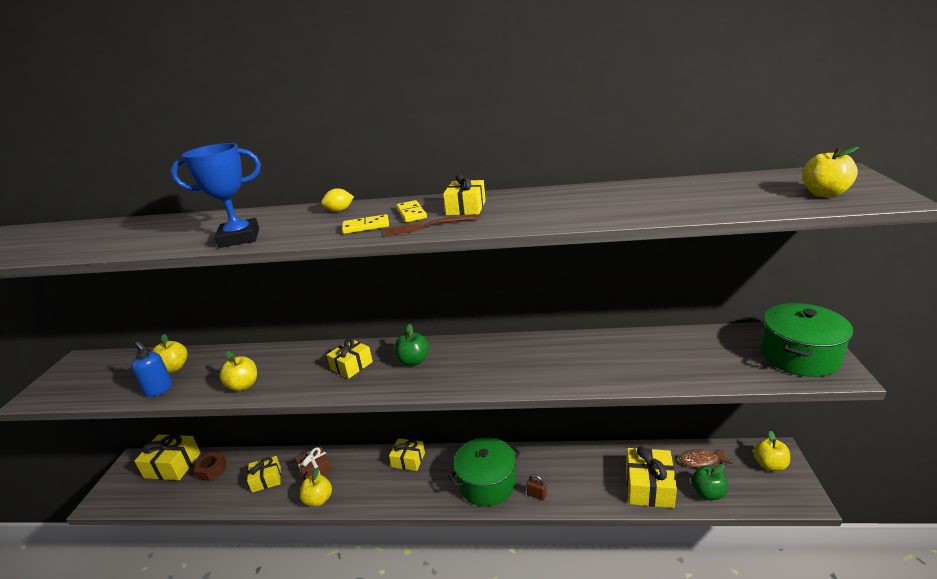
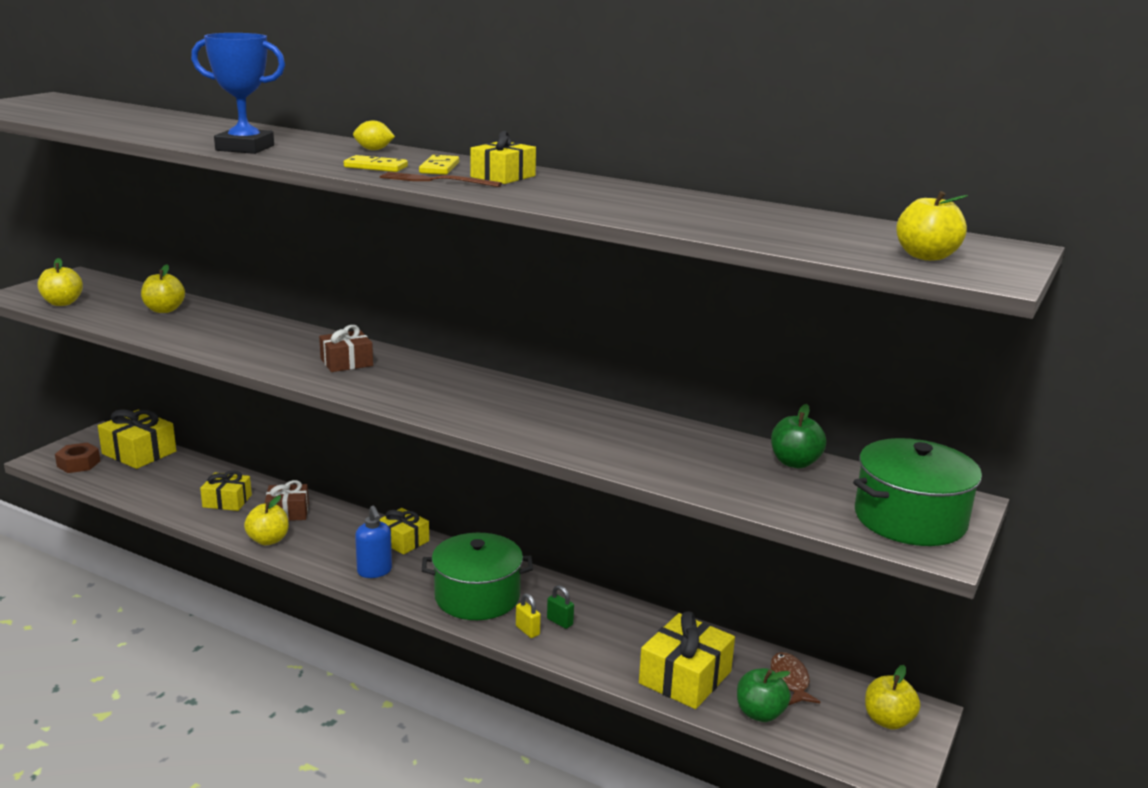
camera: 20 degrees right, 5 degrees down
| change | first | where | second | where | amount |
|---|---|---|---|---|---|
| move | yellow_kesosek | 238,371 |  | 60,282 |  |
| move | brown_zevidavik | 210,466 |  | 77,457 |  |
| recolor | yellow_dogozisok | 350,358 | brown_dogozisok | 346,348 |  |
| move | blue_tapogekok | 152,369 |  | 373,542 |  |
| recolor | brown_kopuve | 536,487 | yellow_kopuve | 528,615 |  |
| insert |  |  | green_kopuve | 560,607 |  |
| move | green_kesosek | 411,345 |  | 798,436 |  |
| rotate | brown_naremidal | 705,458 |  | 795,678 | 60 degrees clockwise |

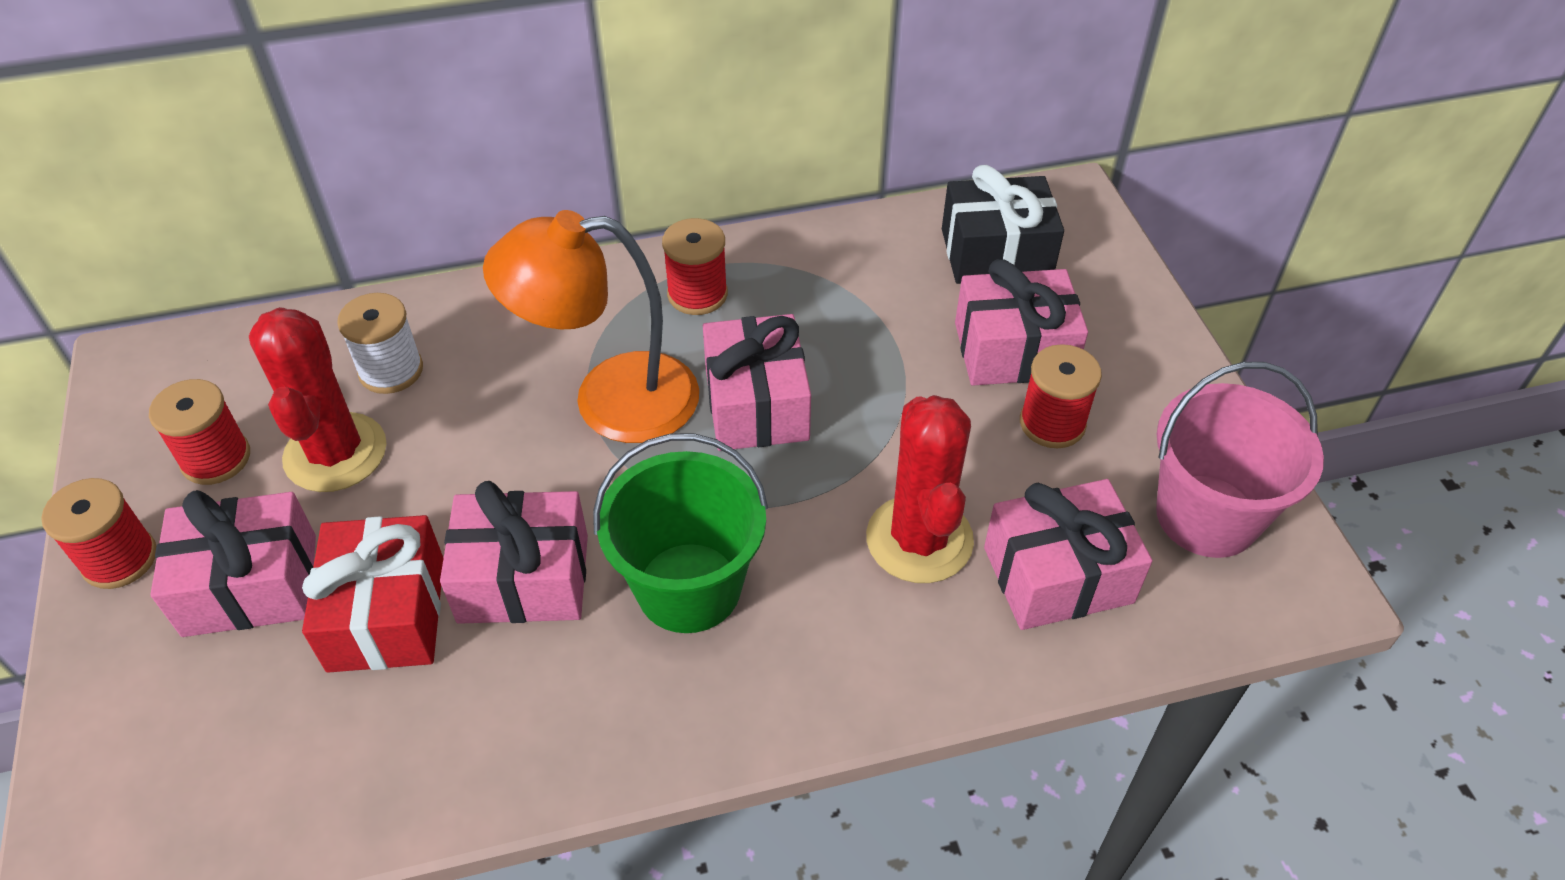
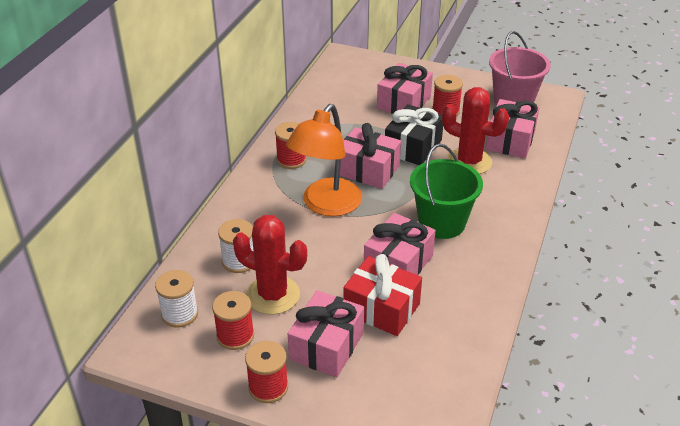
camera: 55 degrees left, 10 degrees down
| change | first | where | second | where | amount |
|---|---|---|---|---|---|
| insert |  |  | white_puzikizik | 176,299 |  |
| move | black_dogozisok | 1003,224 |  | 414,134 |  |

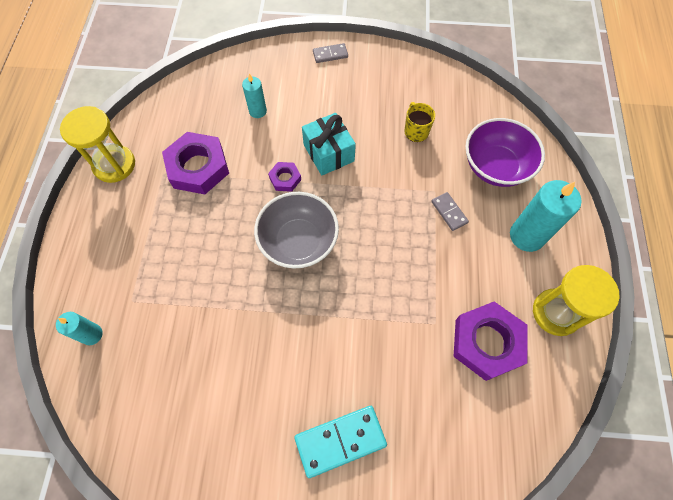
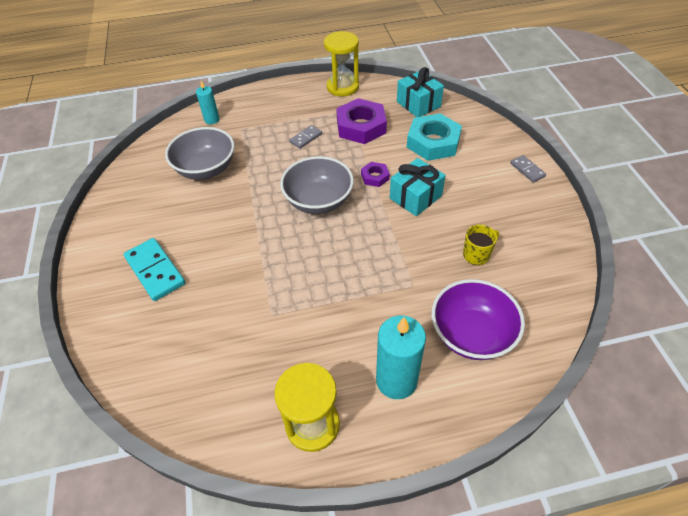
camera: 75 degrees right, 15 degrees down
| change | first | where | second | where | amount |
|---|---|---|---|---|---|
| insert |  |  | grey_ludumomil | 200,153 |  |
| move | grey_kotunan | 450,211 |  | 305,137 |  |
| insert |  |  | turquoise_dogozisok | 420,92 |  |
| replace | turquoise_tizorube | 254,96 | turquoise_zevidavik | 434,137 |  |
| delete | purple_zevidavik | 490,341 |  |  |  |

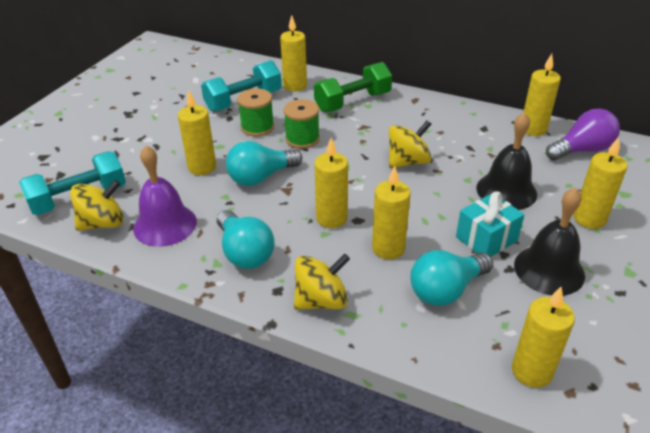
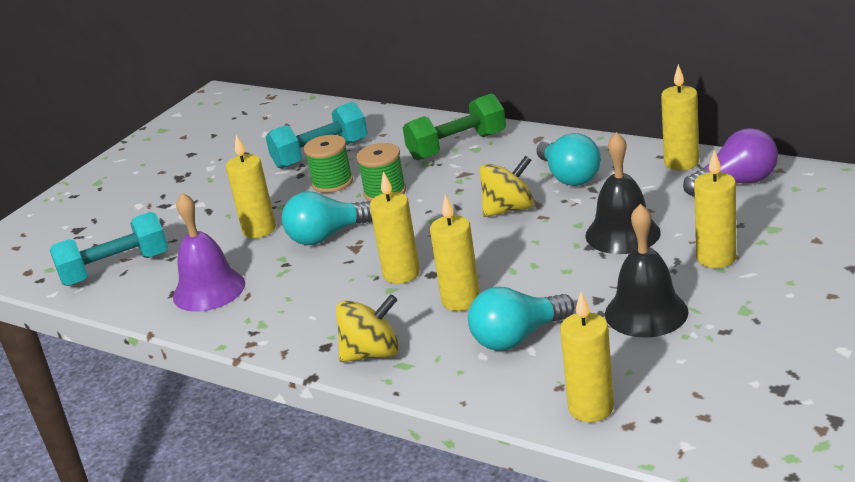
camera: 10 degrees right, 10 degrees down
| change | first | where | second | where | amount |
|---|---|---|---|---|---|
| move | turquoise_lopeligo | 246,239 |  | 568,159 |  |
| delete | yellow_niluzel | 97,205 |  |  |  |
| delete | yellow_tizorube | 293,53 |  |  |  |
| delete | turquoise_dogozisok | 490,224 |  |  |  |

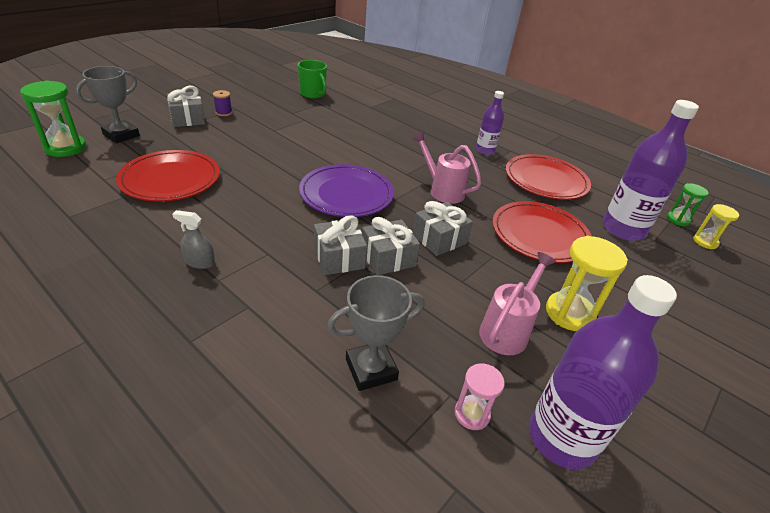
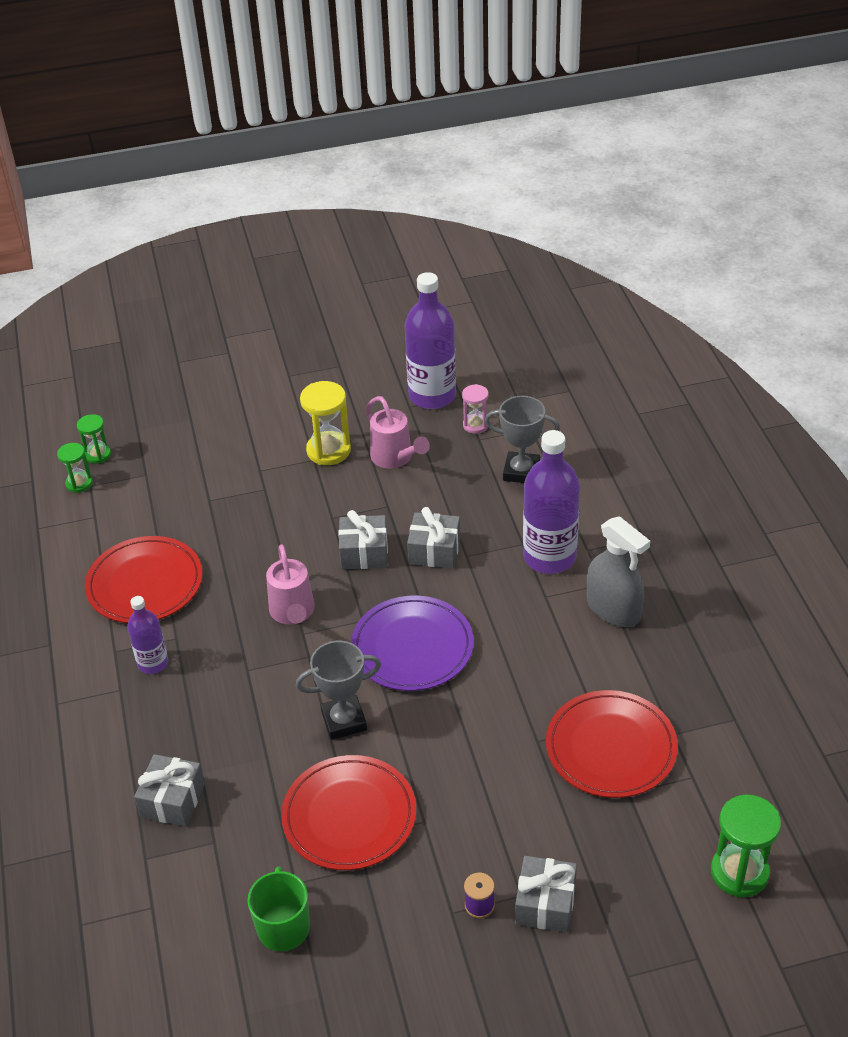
camera: 140 degrees left, 5 degrees up
| change | first | where | second | where | amount |
|---|---|---|---|---|---|
| recolor | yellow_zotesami | 716,226 | green_zotesami | 94,439 |  |
| move | grey_dogozisok | 340,245 |  | 169,790 |  |
| move | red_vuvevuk | 542,232 |  | 348,812 |  |
| move | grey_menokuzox | 108,104 |  | 338,690 |  |
| rotate | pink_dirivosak | 517,303 |  | 398,432 | 105 degrees counterclockwise |
| move | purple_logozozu | 651,170 |  | 551,502 |  |
| resize | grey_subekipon | 193,239 |  | 618,571 | x1.94 |

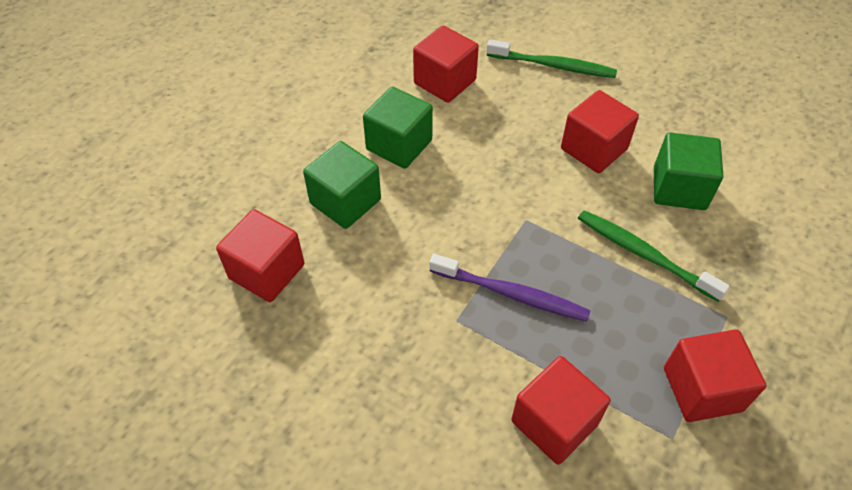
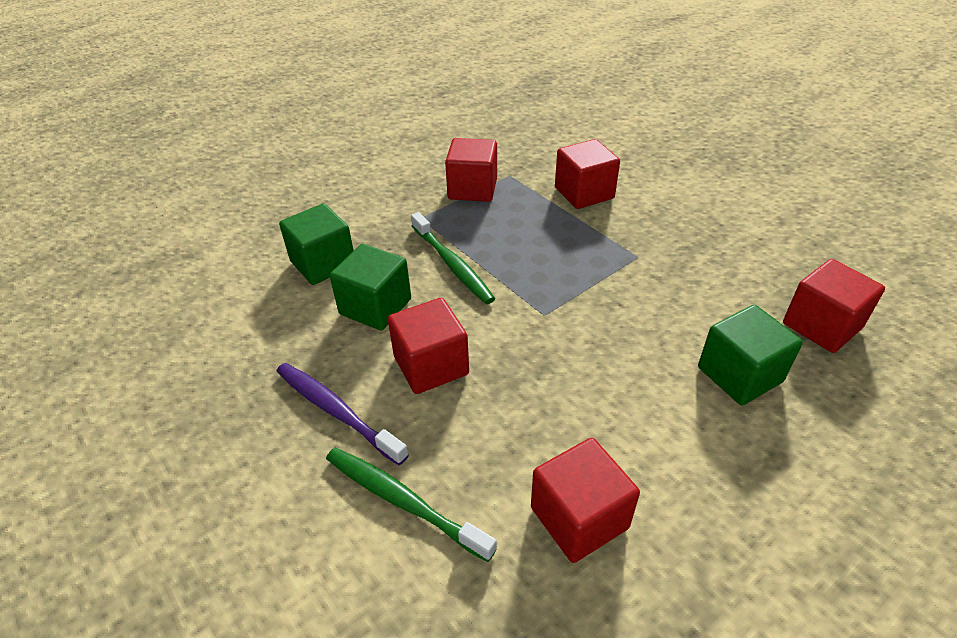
camera: 160 degrees left, 10 degrees down
| change | first | where | second | where | amount |
|---|---|---|---|---|---|
| move | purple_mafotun | 510,288 |  | 342,414 |  |
| move | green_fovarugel | 398,128 |  | 316,244 |  |

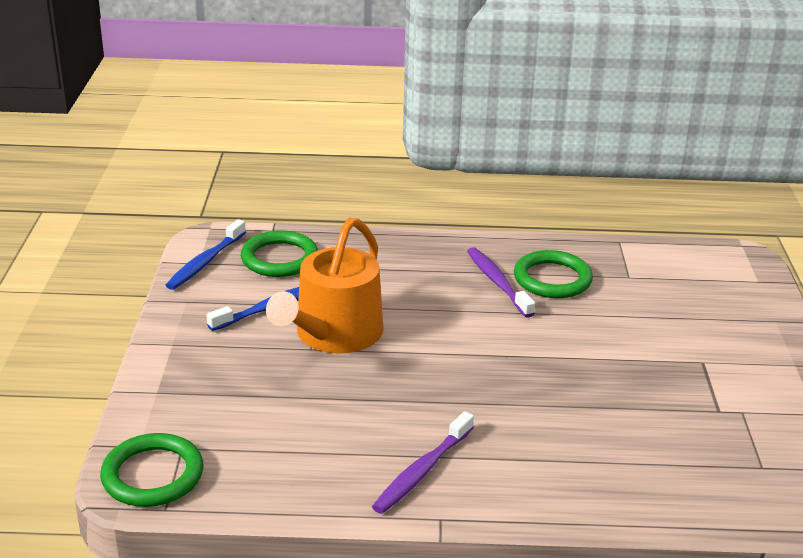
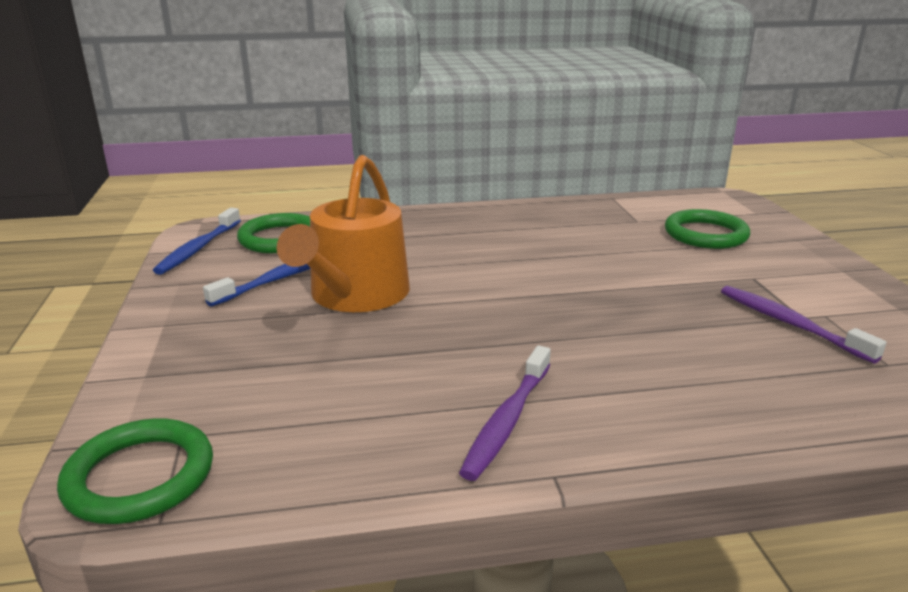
camera: 10 degrees left, 5 degrees down
| change | first | where | second | where | amount |
|---|---|---|---|---|---|
| move | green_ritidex | 553,274 |  | 707,229 |  |
| move | purple_mafotun | 501,282 |  | 804,325 |  |

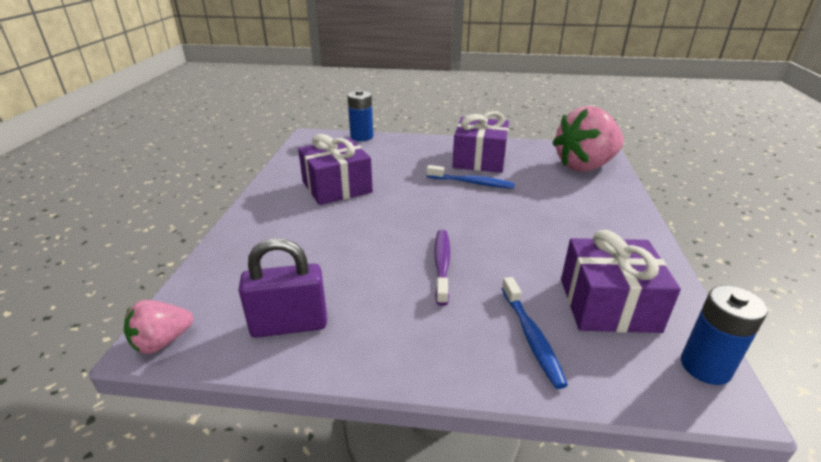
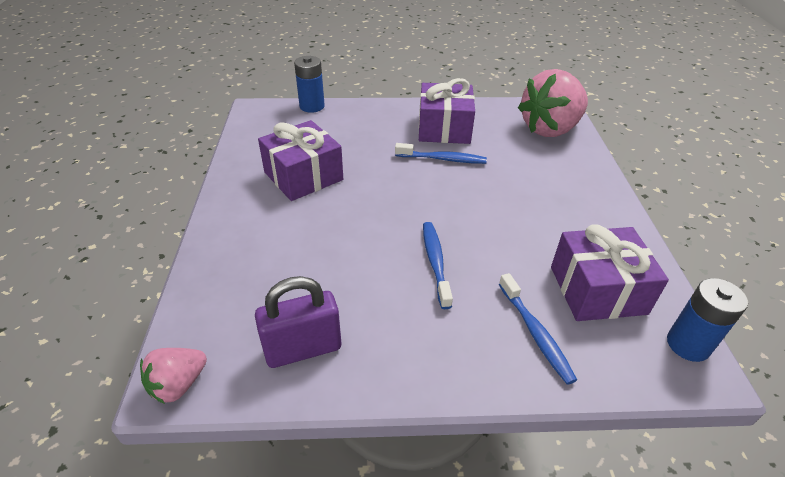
camera: 10 degrees left, 10 degrees up
| change | first | where | second | where | amount |
|---|---|---|---|---|---|
| recolor | purple_mafotun | 442,268 | blue_mafotun | 438,265 |  |

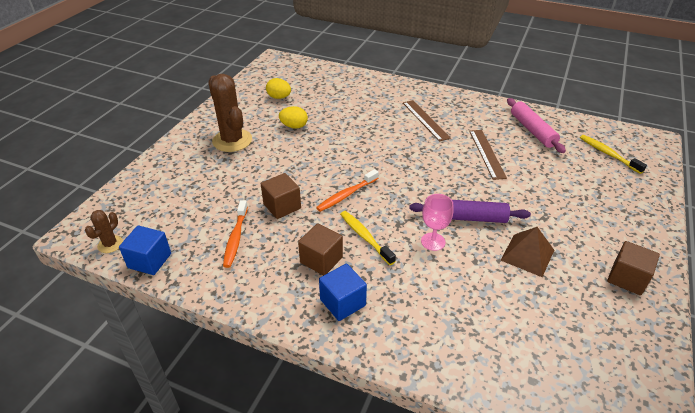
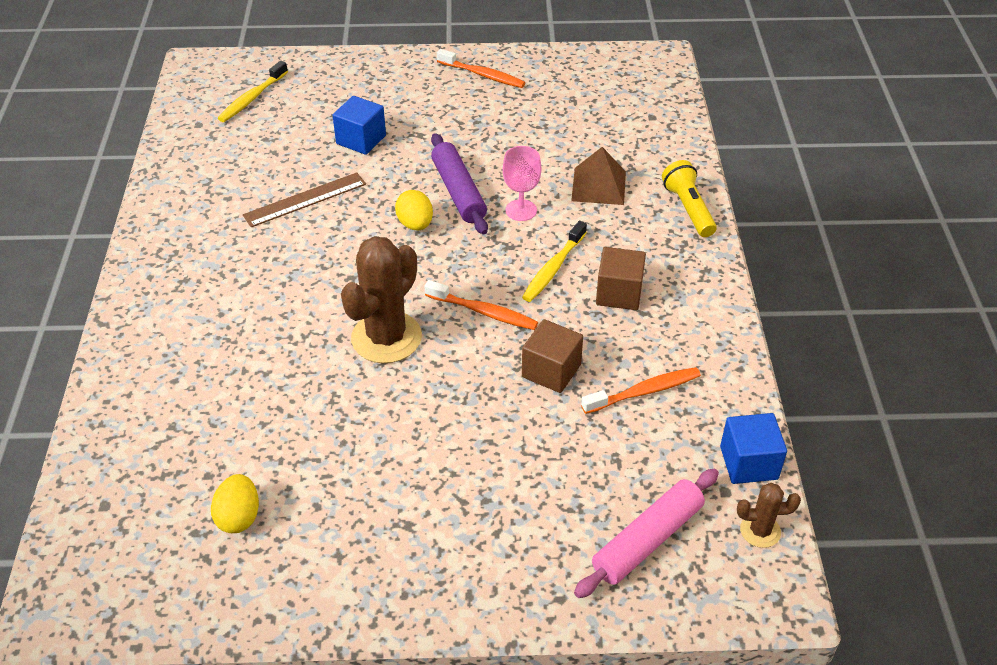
camera: 115 degrees left, 5 degrees up
| change | first | where | second | where | amount |
|---|---|---|---|---|---|
| move | blue_fovarugel | 343,292 |  | 359,125 |  |
| move | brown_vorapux | 230,113 |  | 381,299 |  |
| move | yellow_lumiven | 293,117 |  | 414,210 |  |
| replace | brown_fovarugel | 633,268 | orange_mafotun | 481,68 |  |
| move | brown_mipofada | 527,252 |  | 598,176 |  |
| move | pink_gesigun | 536,125 |  | 646,533 |  |
| insert |  |  | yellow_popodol | 689,198 |  |
| delete | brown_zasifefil | 427,121 |  |  |  |

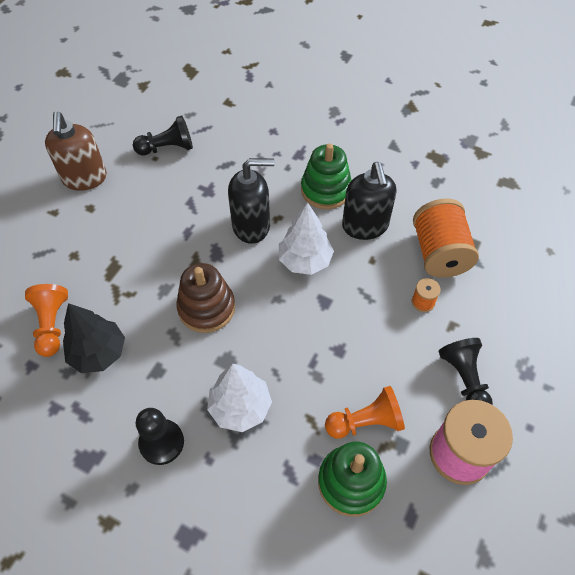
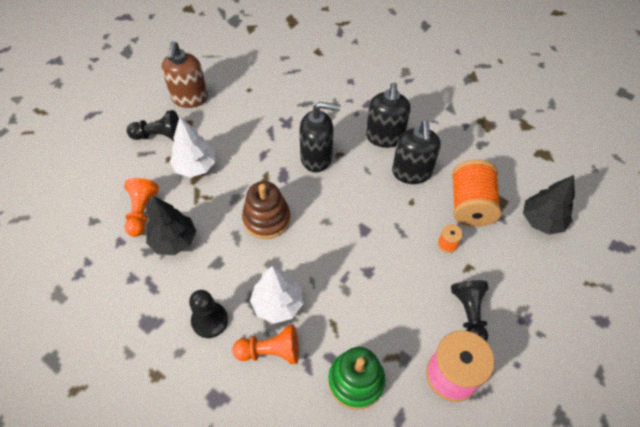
camera: 10 degrees right, 0 degrees up
| change | first | where | second | where | amount |
|---|---|---|---|---|---|
| move | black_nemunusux | 163,135 |  | 153,125 |  |
| move | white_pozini | 306,238 |  | 192,147 |  |
| move | orange_nemunusux | 365,412 |  | 265,344 |  |
| replace | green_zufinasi | 326,176 | black_tapogekok | 388,115 |  |
| insert |  |  | black_pozini | 549,205 |  |

